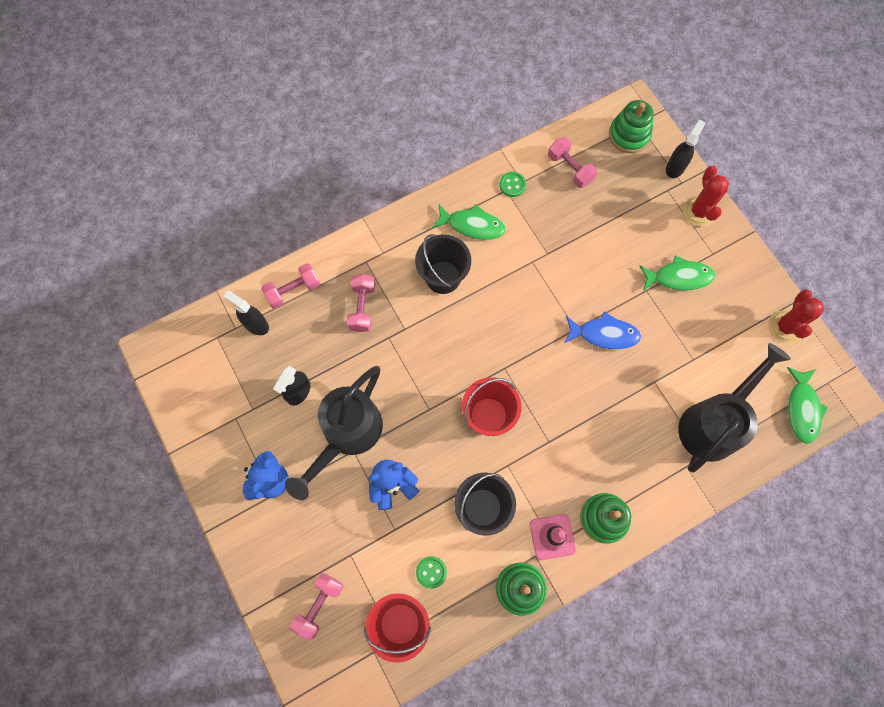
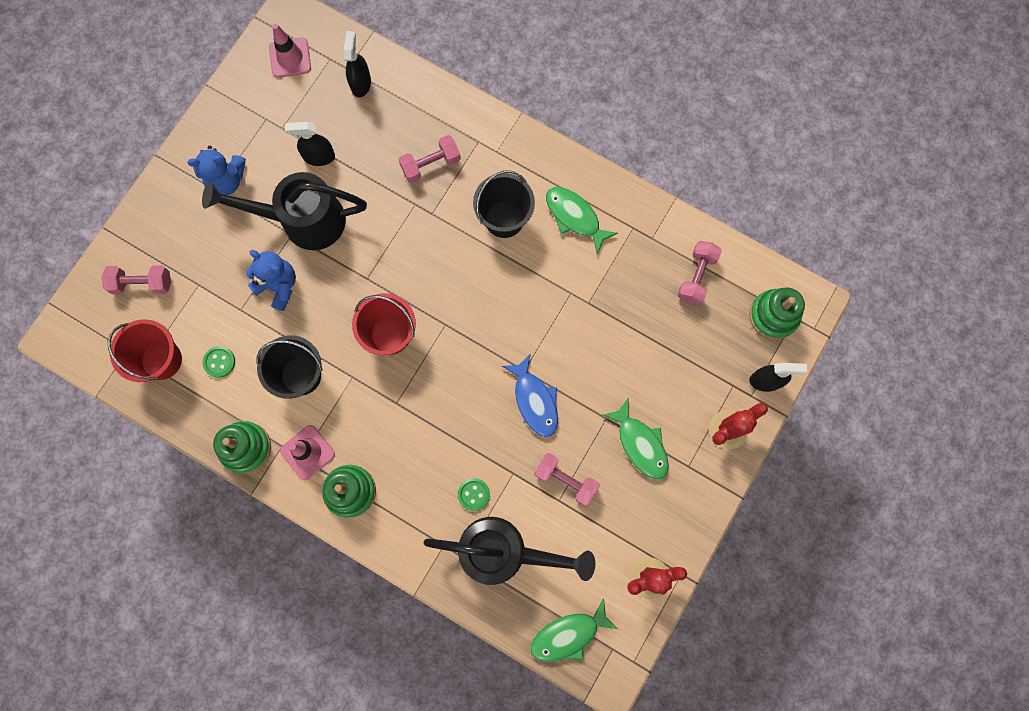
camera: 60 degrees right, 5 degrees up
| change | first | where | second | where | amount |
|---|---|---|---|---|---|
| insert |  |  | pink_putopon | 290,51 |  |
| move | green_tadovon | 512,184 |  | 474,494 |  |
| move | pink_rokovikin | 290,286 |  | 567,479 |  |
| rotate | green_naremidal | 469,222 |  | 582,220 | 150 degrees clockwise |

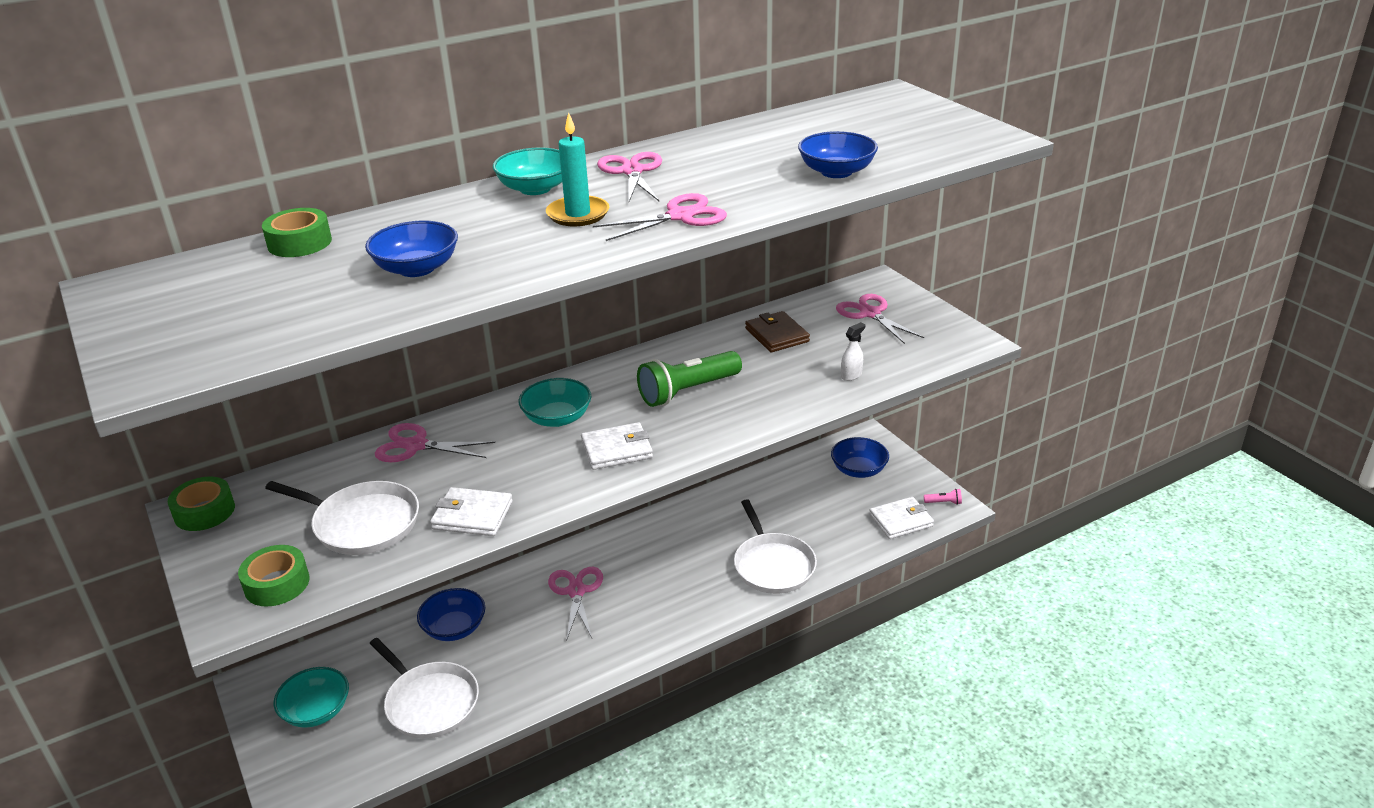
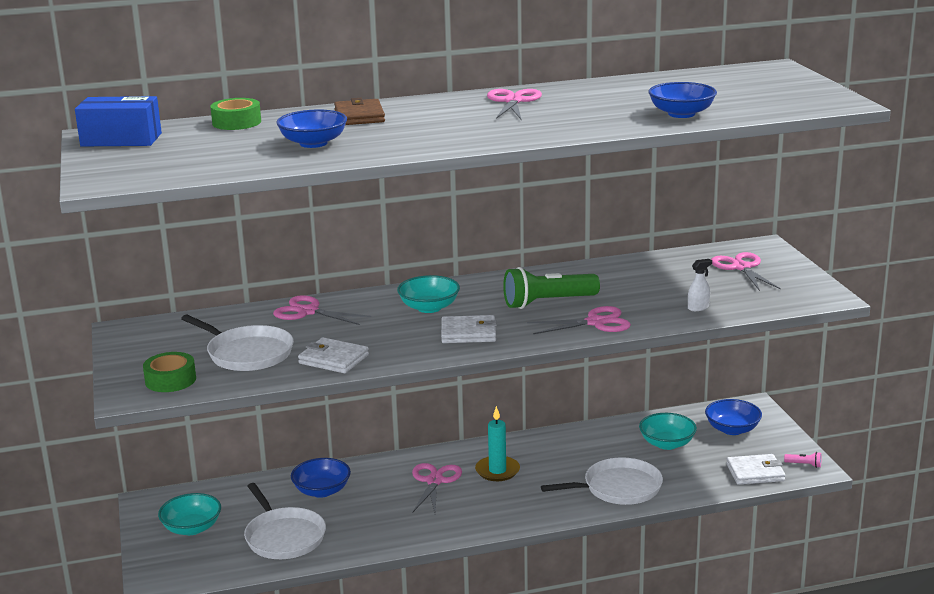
camera: 15 degrees right, 10 degrees down
| change | first | where | second | where | amount |
|---|---|---|---|---|---|
| insert |  |  | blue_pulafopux | 118,121 |  |
| move | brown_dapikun | 777,331 |  | 359,111 |  |
| move | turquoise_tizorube | 577,169 |  | 497,443 |  |
| move | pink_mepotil | 660,217 |  | 579,320 |  |
| rotate | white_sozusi | 775,546 |  | 602,481 | 105 degrees counterclockwise |
| move | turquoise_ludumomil | 527,171 |  | 668,431 |  |
| delete | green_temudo | 201,504 |  |  |  |

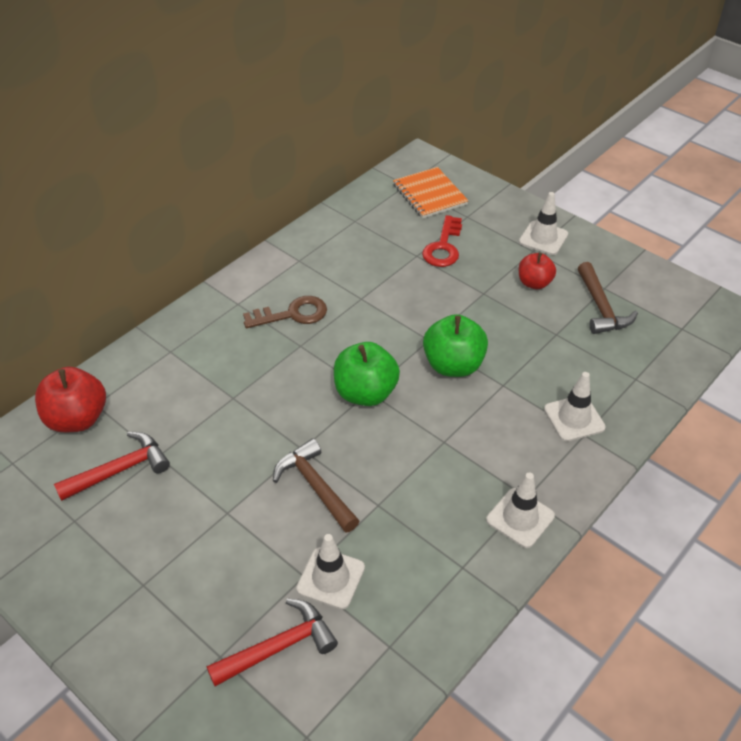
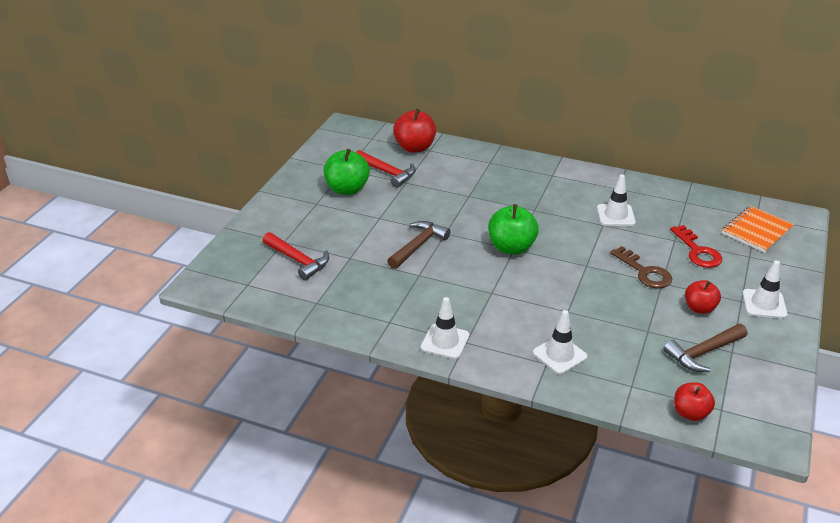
camera: 70 degrees right, 10 degrees down
| change | first | where | second | where | amount |
|---|---|---|---|---|---|
| move | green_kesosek | 455,345 |  | 346,172 |  |
| move | white_putopon | 330,571 |  | 616,200 |  |
| move | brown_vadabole | 285,312 |  | 641,267 |  |
| rotate | red_vadabole | 442,241 |  | 696,246 | 105 degrees counterclockwise |
| insert |  |  | red_kesosek | 694,401 |  |

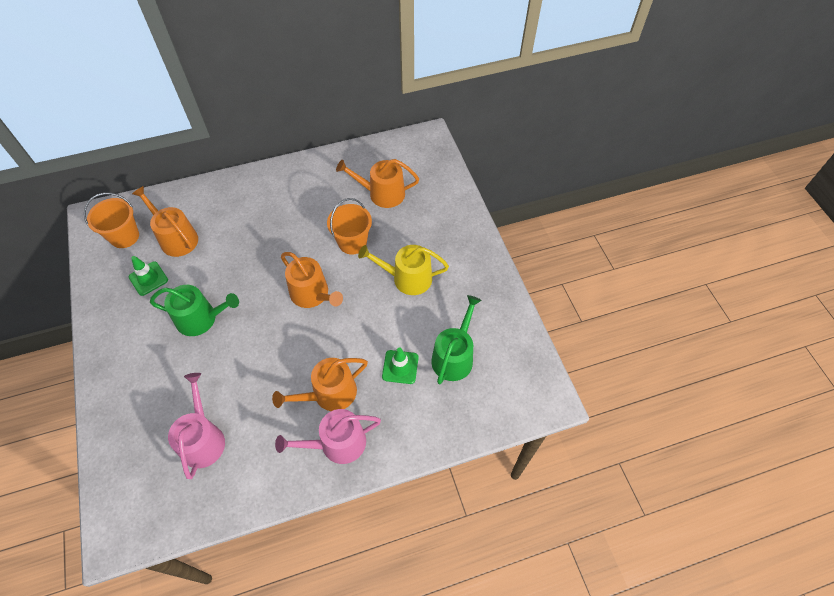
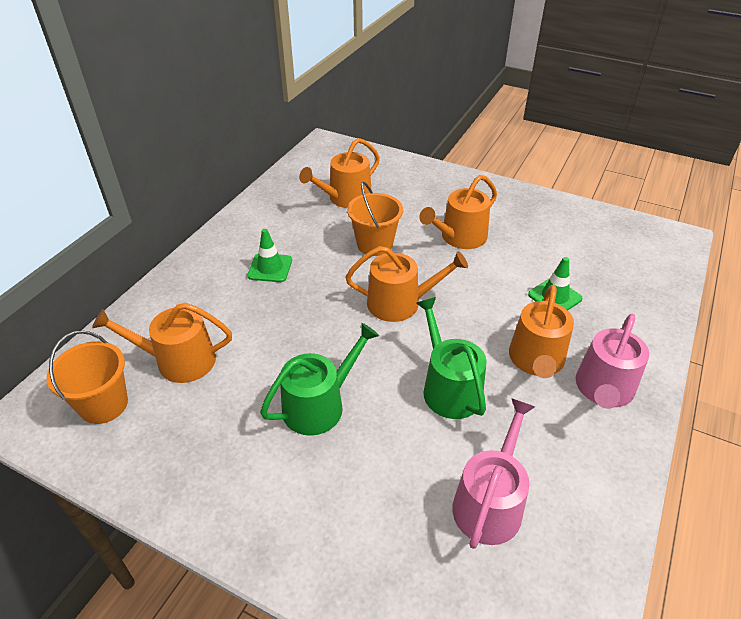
camera: 45 degrees left, 15 degrees down
| change | first | where | second | where | amount |
|---|---|---|---|---|---|
| move | green_putopon | 148,276 |  | 269,255 |  |
| move | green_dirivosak | 456,339 |  | 451,358 |  |
| recolor | yellow_dirivosak | 403,270 | orange_dirivosak | 458,212 |  |
| rotate | pink_dirivosak | 196,426 |  | 493,473 | 75 degrees clockwise |

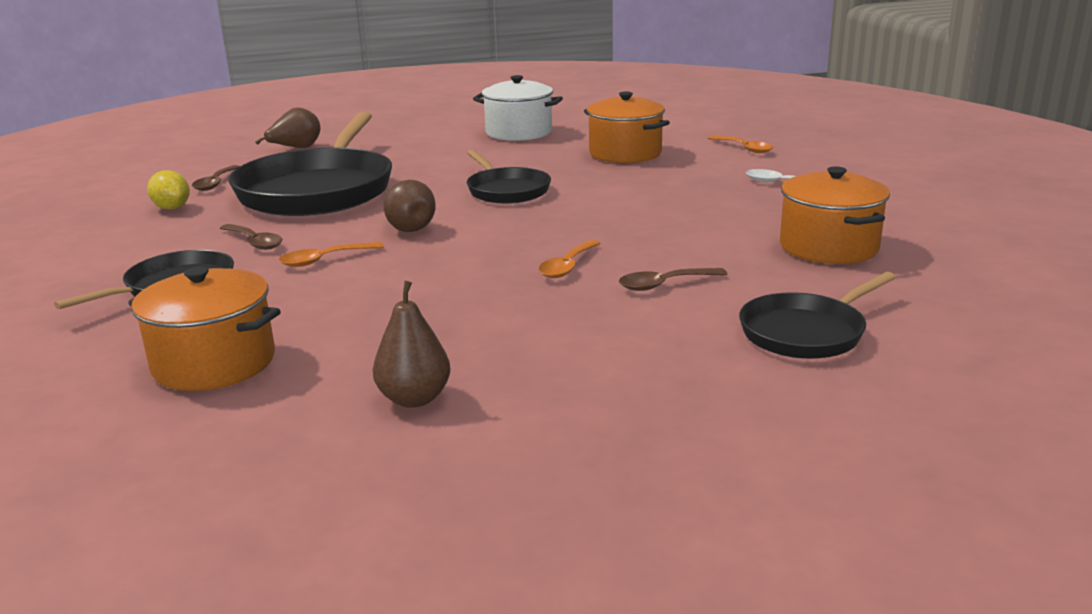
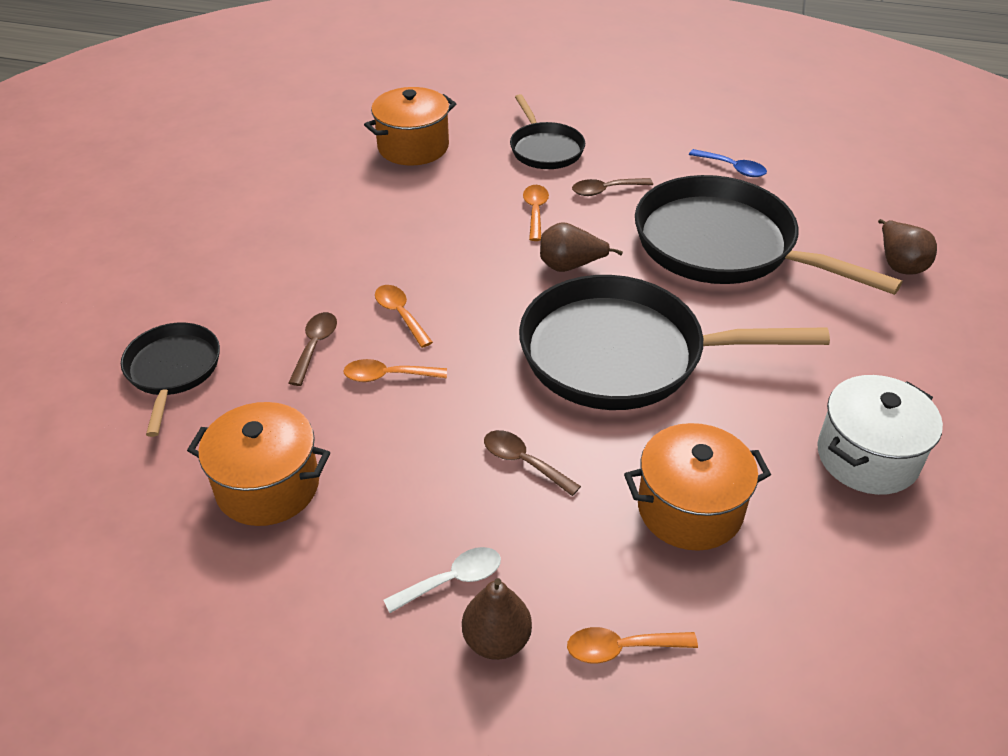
camera: 120 degrees right, 20 degrees up
| change | first | where | second | where | amount |
|---|---|---|---|---|---|
| insert |  |  | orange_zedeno | 395,370 |  |
| move | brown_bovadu | 411,344 |  | 497,619 |  |
| move | brown_zedeno | 216,178 |  | 532,463 |  |
| resize | black_sozusi | 509,177 |  | 674,342 | x1.91 |
| replace | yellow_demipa | 168,189 | blue_zedeno | 728,163 |  |

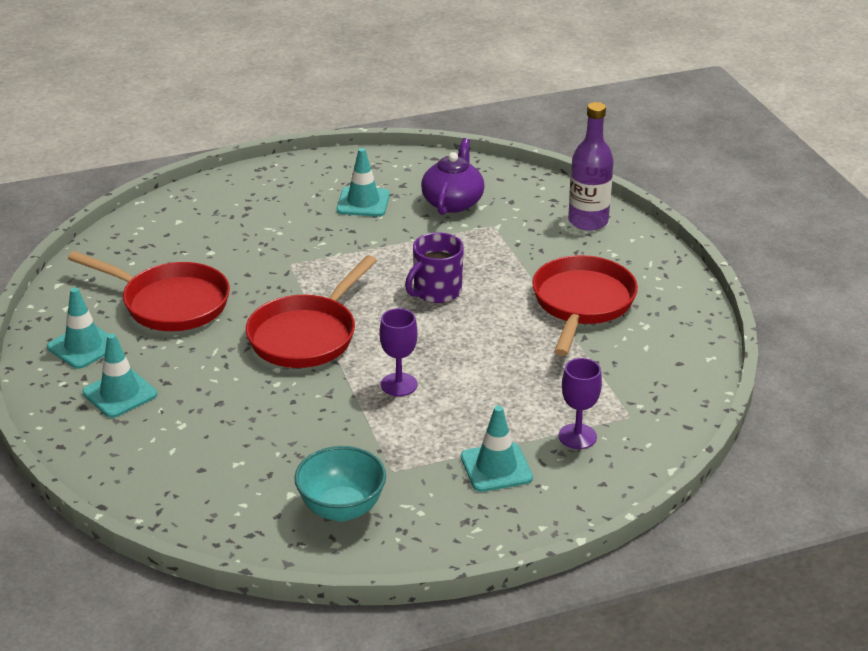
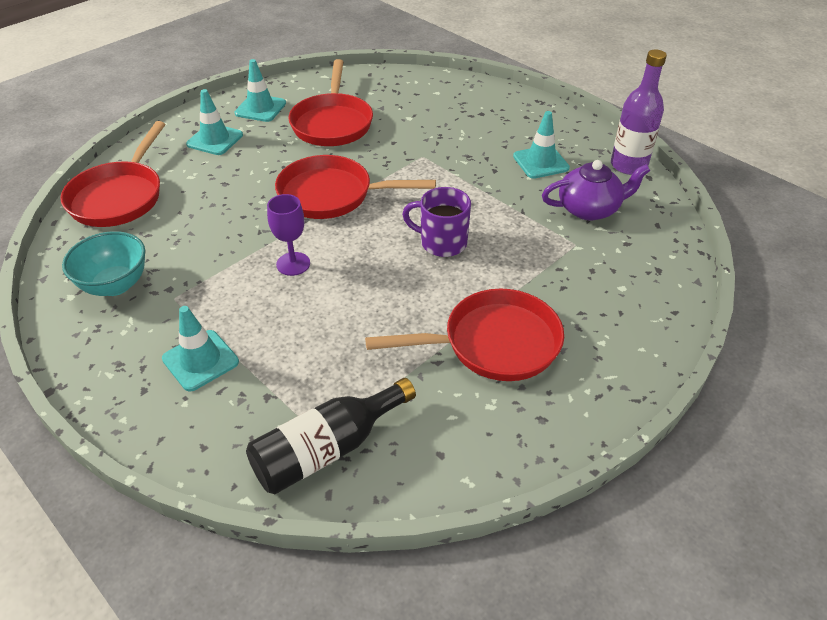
camera: 65 degrees right, 10 degrees up
| change | first | where | second | where | amount |
|---|---|---|---|---|---|
| insert |  |  | red_sozusi | 112,174 |  |
| insert |  |  | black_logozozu | 331,436 |  |
| move | purple_logozozu | 591,166 |  | 639,112 |  |
| delete | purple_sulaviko | 580,403 |  |  |  |

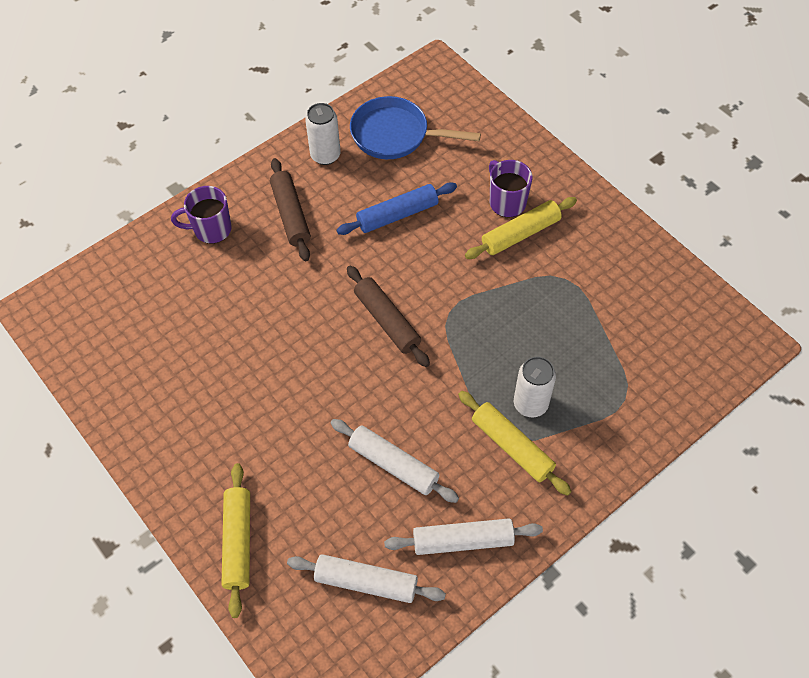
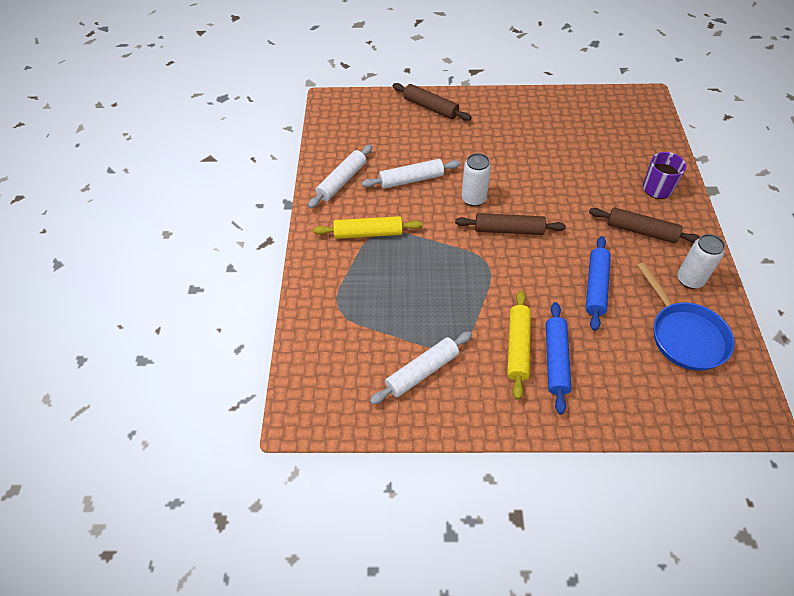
camera: 130 degrees right, 5 degrees down
| change | first | where | second | where | amount |
|---|---|---|---|---|---|
| move | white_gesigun | 366,578 |  | 421,368 |  |
| recolor | yellow_gesigun | 236,540 | brown_gesigun | 432,102 |  |
| move | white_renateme | 535,387 |  | 476,179 |  |
| replace | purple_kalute | 511,189 | blue_gesigun | 558,358 |  |
| rotate | blue_sozusi | 415,127 |  | 685,316 | 105 degrees clockwise |

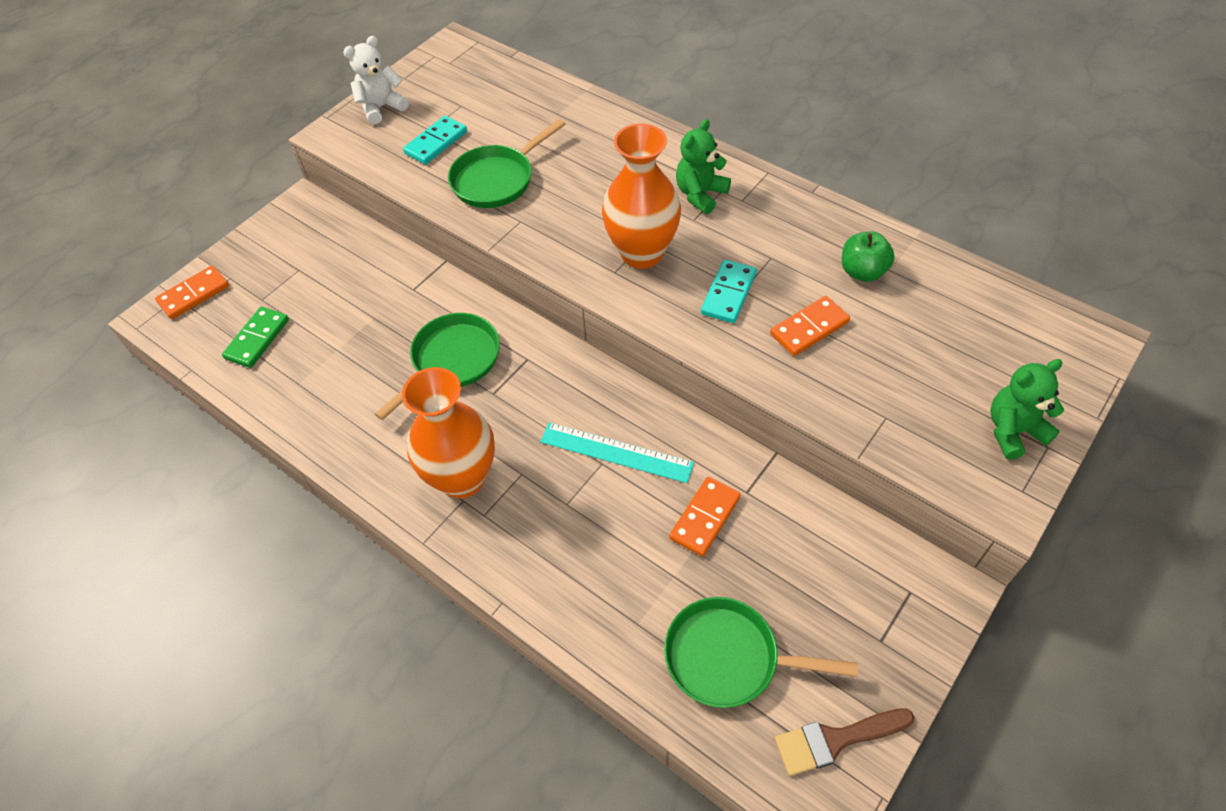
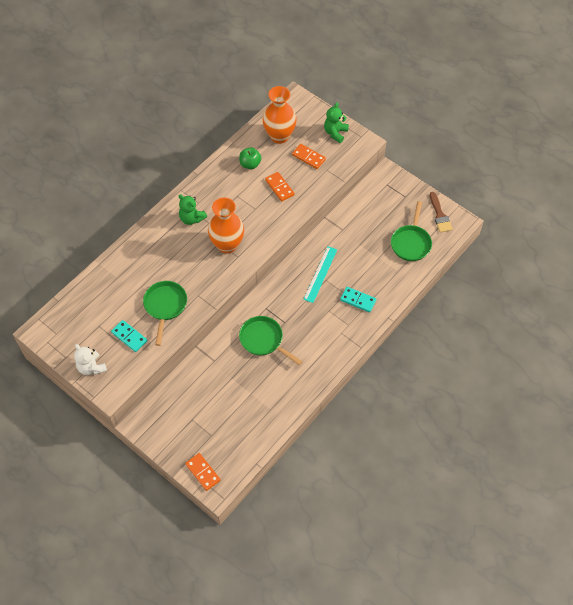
camera: 90 degrees left, 5 degrees up
| change | first | where | second | where | amount |
|---|---|---|---|---|---|
| rotate | green_sozusi | 507,163 |  | 165,313 | 135 degrees counterclockwise |
| move | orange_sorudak | 448,432 |  | 279,115 |  |
| move | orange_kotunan | 705,517 |  | 309,156 |  |
| rotate | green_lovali | 1027,409 |  | 336,122 | 45 degrees clockwise |
| move | turquoise_kotunan | 729,291 |  | 358,299 |  |
| delete | green_kotunan | 255,337 |  |  |  |

